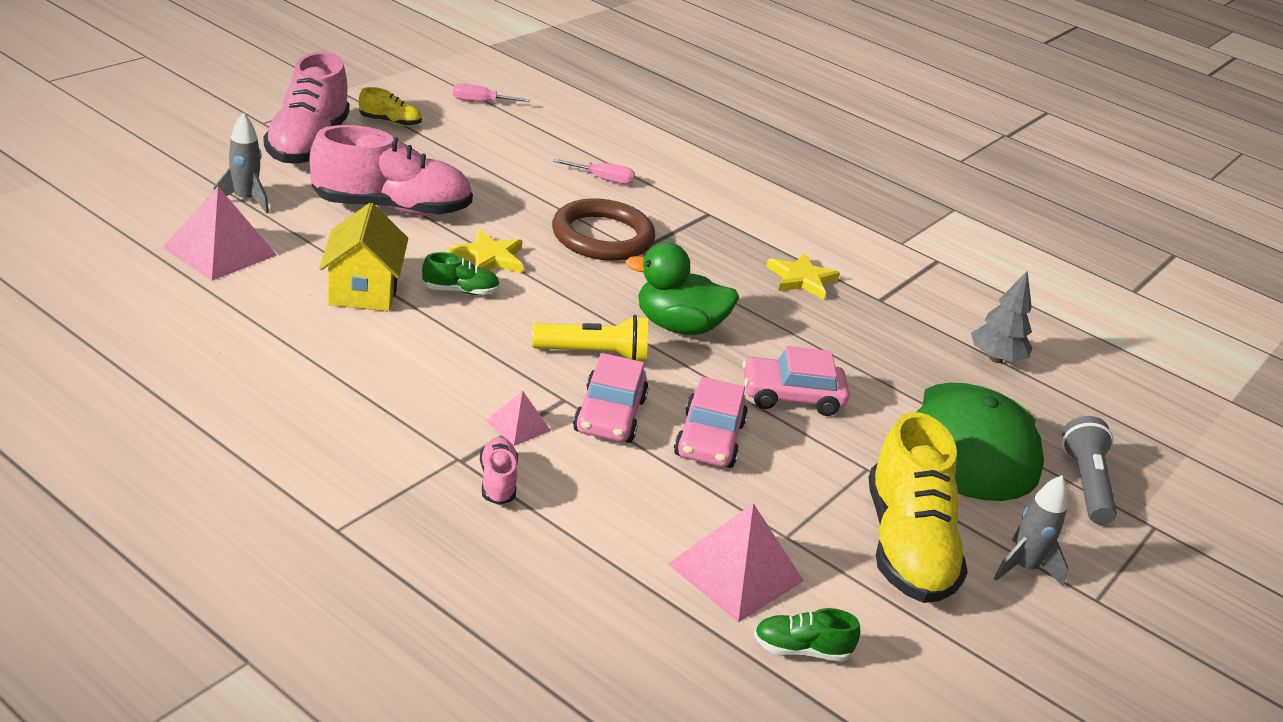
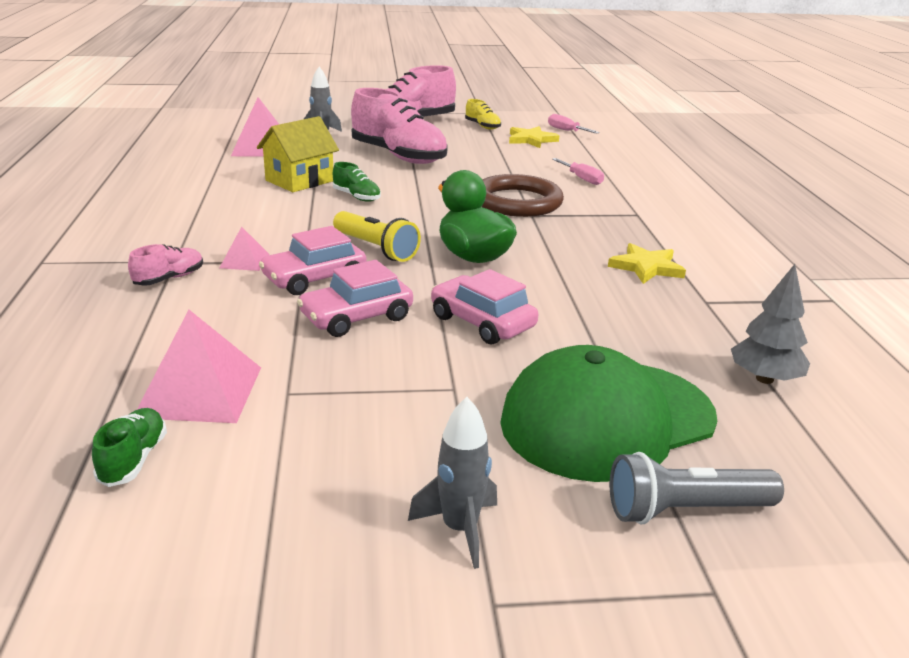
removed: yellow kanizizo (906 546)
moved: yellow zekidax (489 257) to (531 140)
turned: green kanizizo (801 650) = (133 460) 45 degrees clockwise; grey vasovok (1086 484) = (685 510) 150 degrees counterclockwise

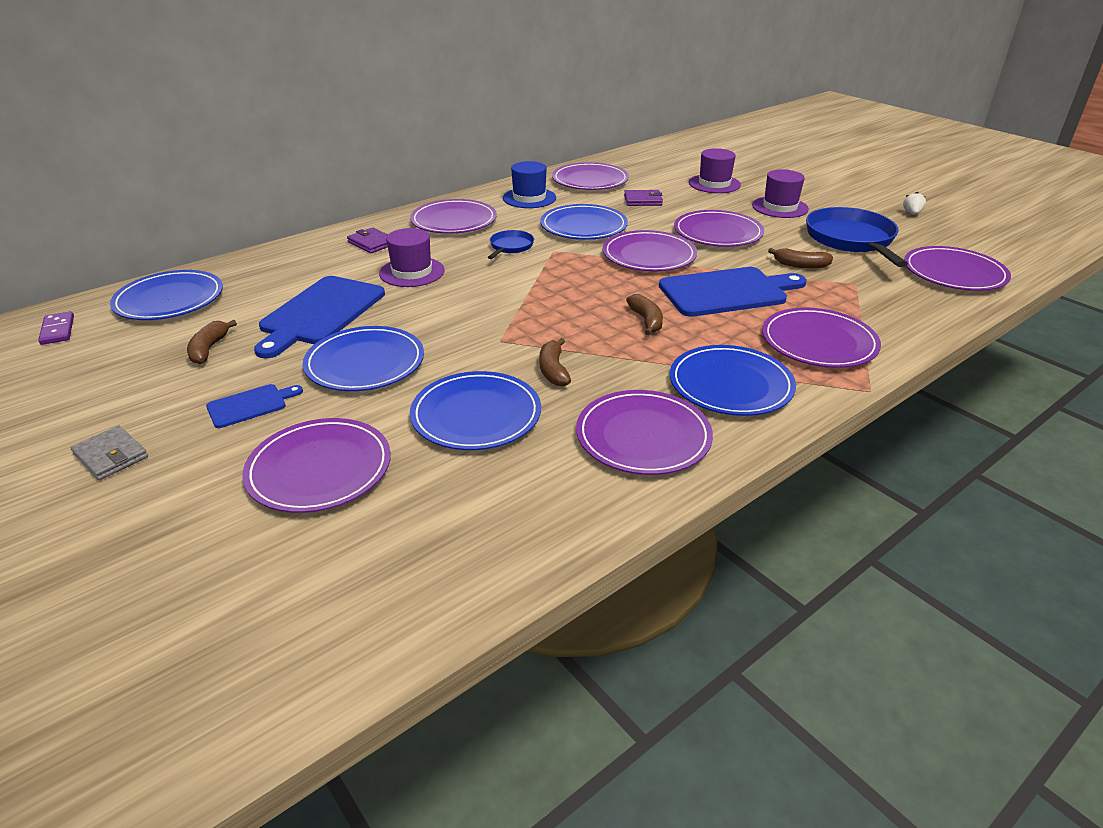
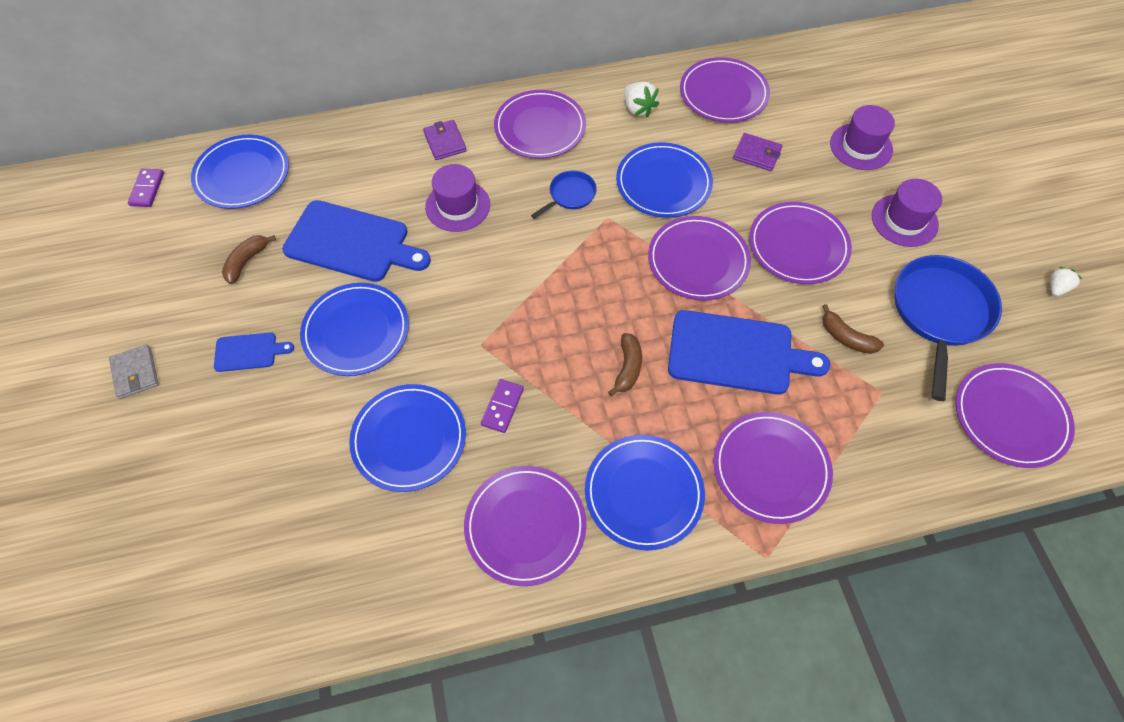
removed: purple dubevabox (319 469)
replaced: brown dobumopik (553 370) to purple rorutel (502 407); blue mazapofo (529 198) to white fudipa (638 109)
turned: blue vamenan (320 313) = (352 243) 120 degrees counterclockwise

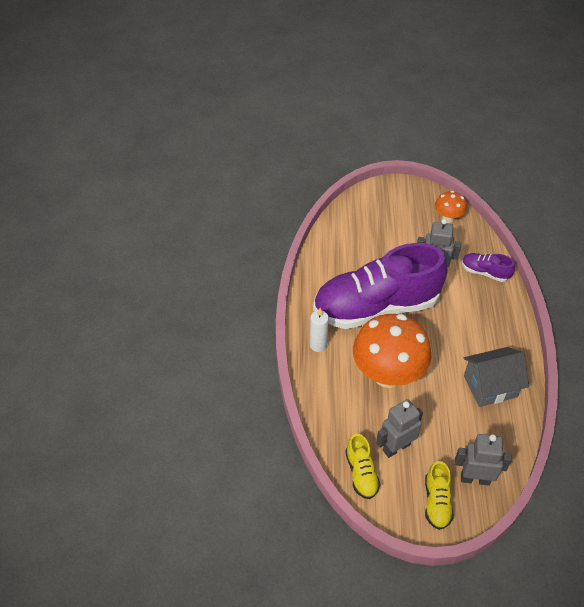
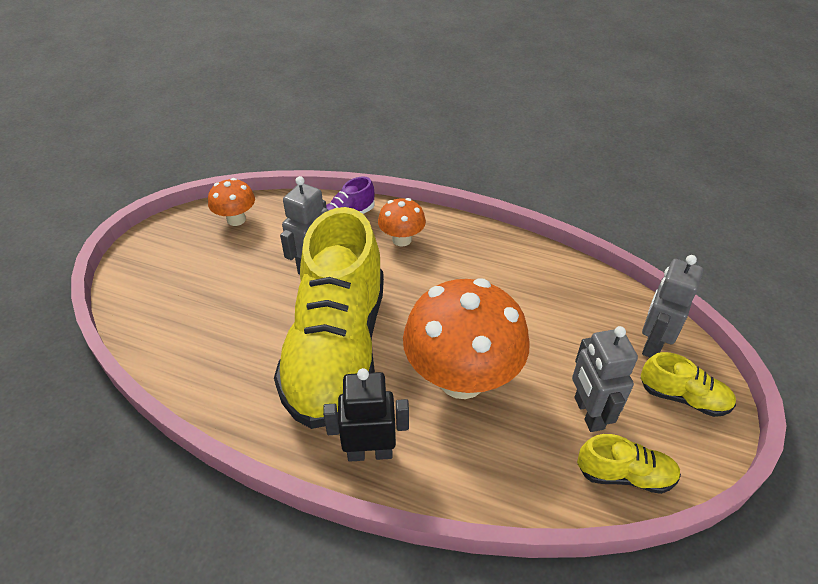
removed: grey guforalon (490 386)
added: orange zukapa (401 239)
replaced: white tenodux (318 345) to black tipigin (370 452)
recoloured: purple kanizizo (376 307) to yellow kanizizo (337 349)

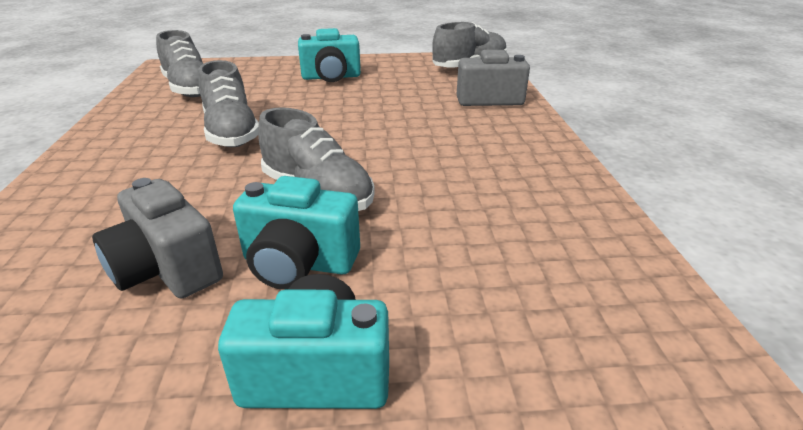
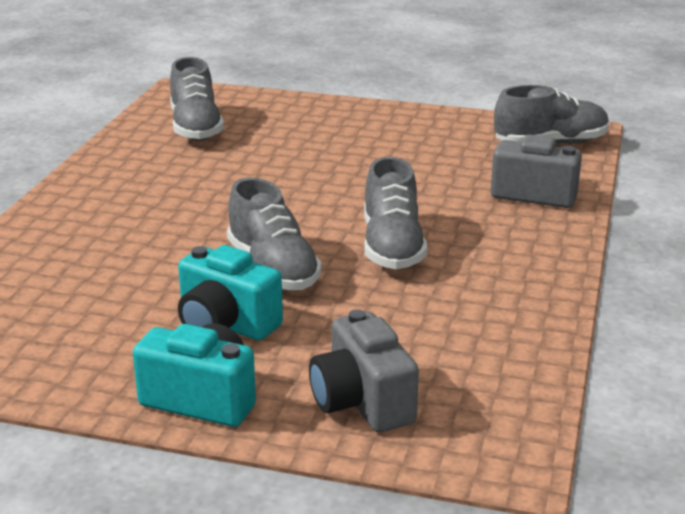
removed: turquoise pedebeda (331 77)
moved: grey pedebeda (167 269) to (362 402); grey kanizizo (231 132) to (392 247)

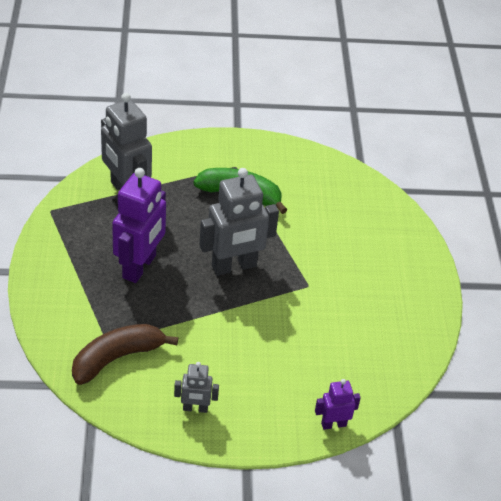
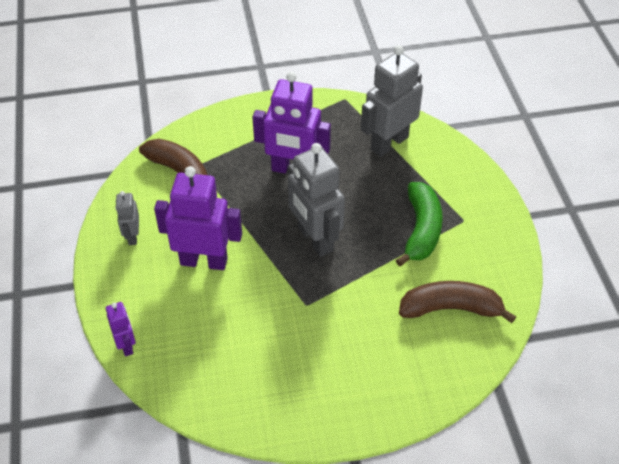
added: purple tipigin (204 261); brown dobumopik (450 308)

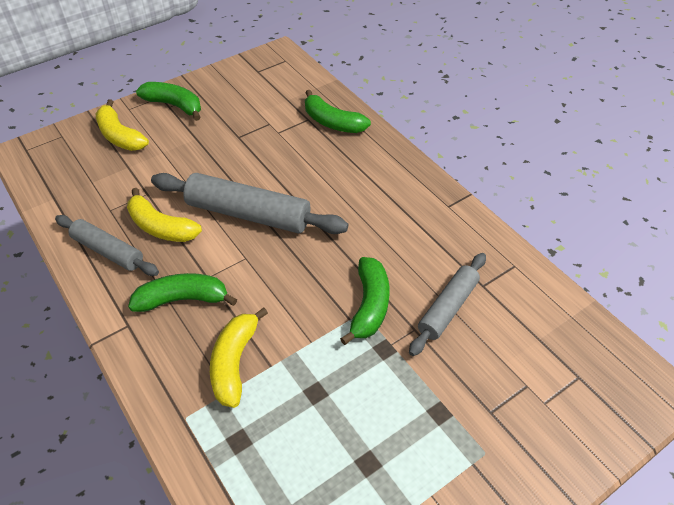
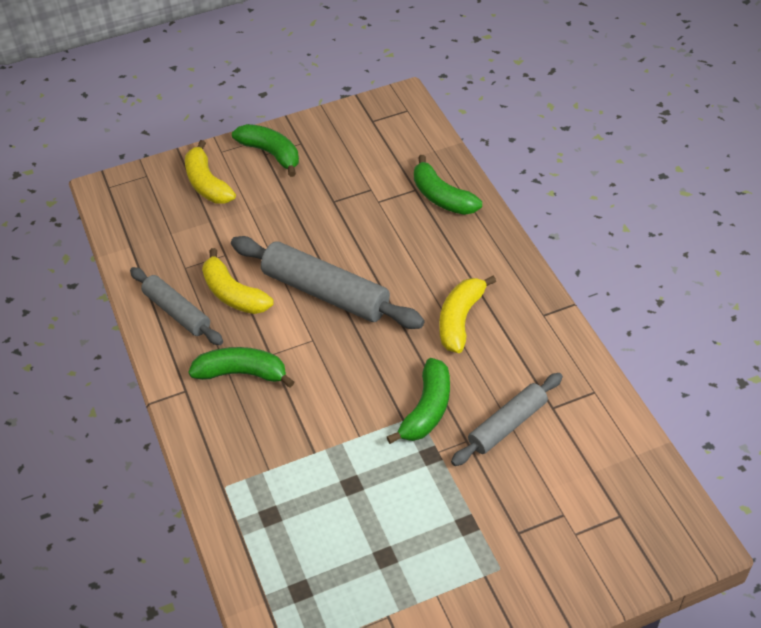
moved: yellow dobumopik (234 362) to (460 320)

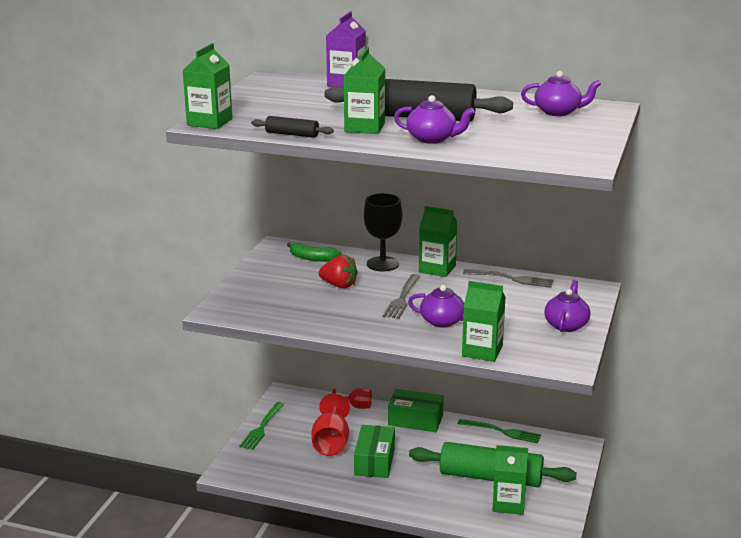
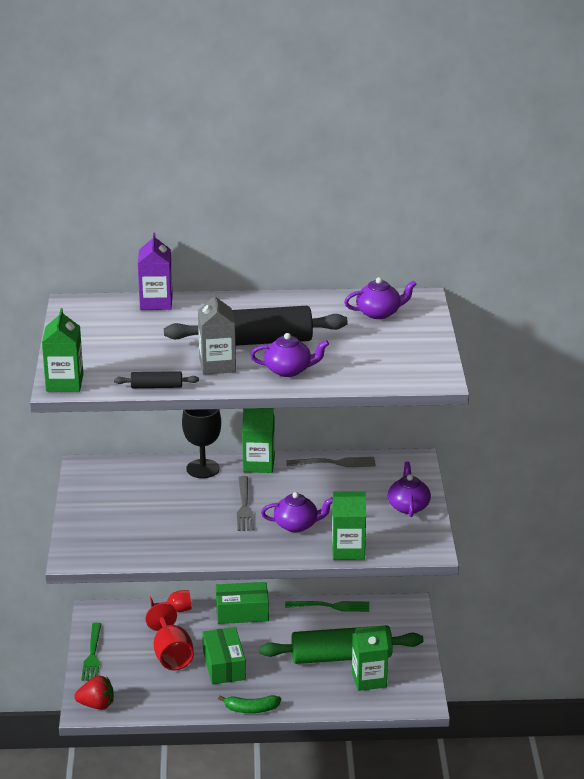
moved: red fudipa (339 285) to (96 705); green dobumopik (312 258) to (251 709)
recoloured: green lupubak (364 127) to grey lupubak (217 365)

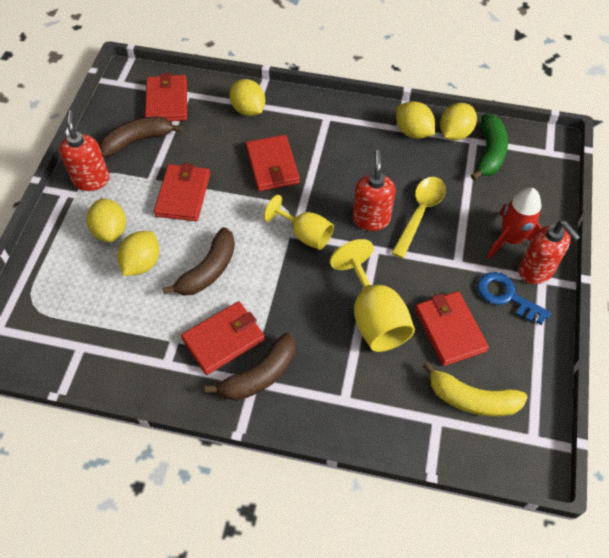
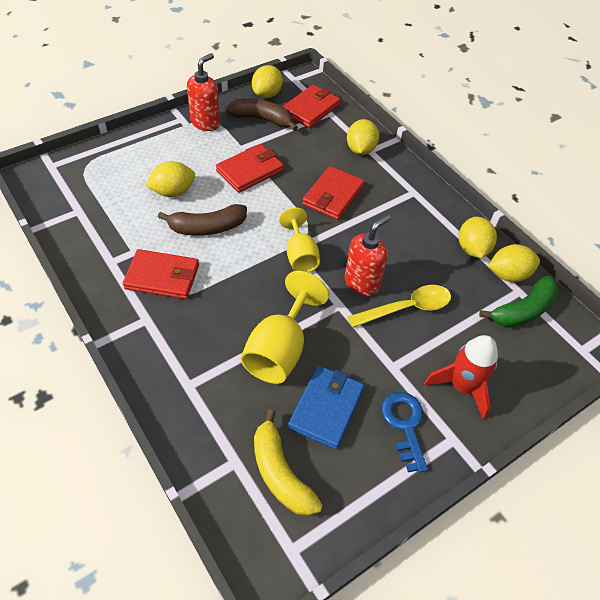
removed: brown dobumopik (259 375); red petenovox (536 271)
moved: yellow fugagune (110 231) to (267 94)
recoloured: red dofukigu (450 330) to blue dofukigu (326 408)

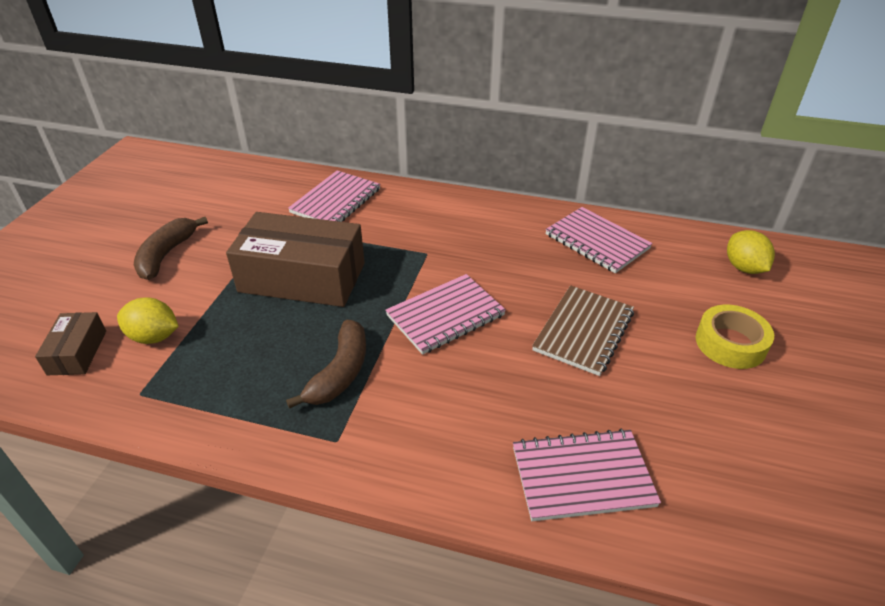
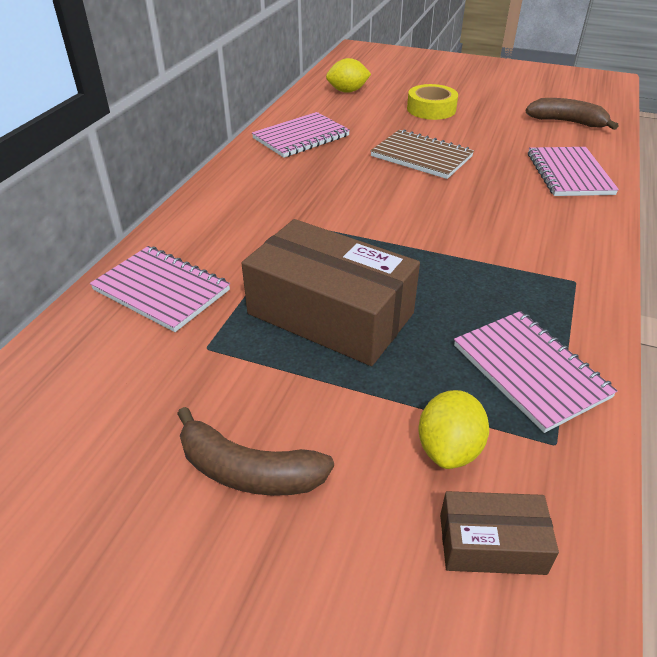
moved: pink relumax (445 315) to (530 371); brown dobumopik (340 372) to (567 122)
turned: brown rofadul (302 277) = (330 313) 75 degrees counterclockwise

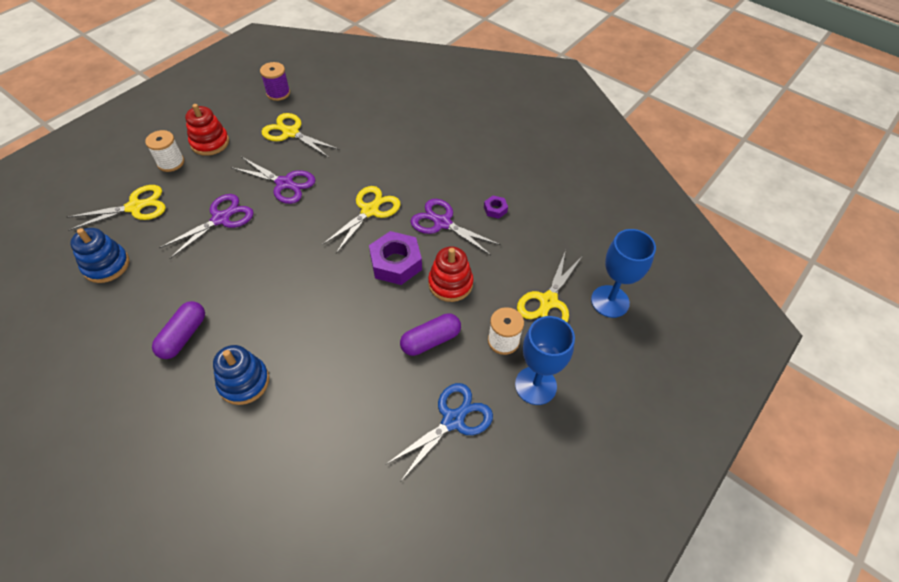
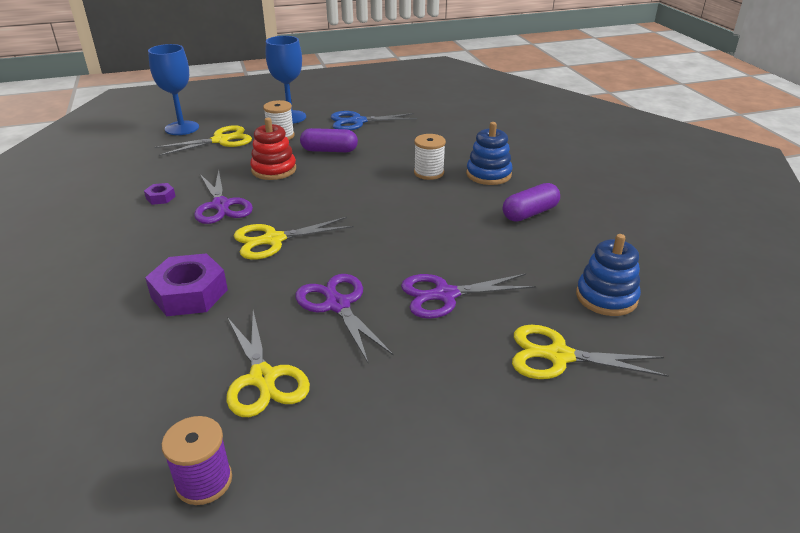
removed: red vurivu (210 143)
moved: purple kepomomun (396 263) to (189 293); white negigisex (171 163) to (429 173)

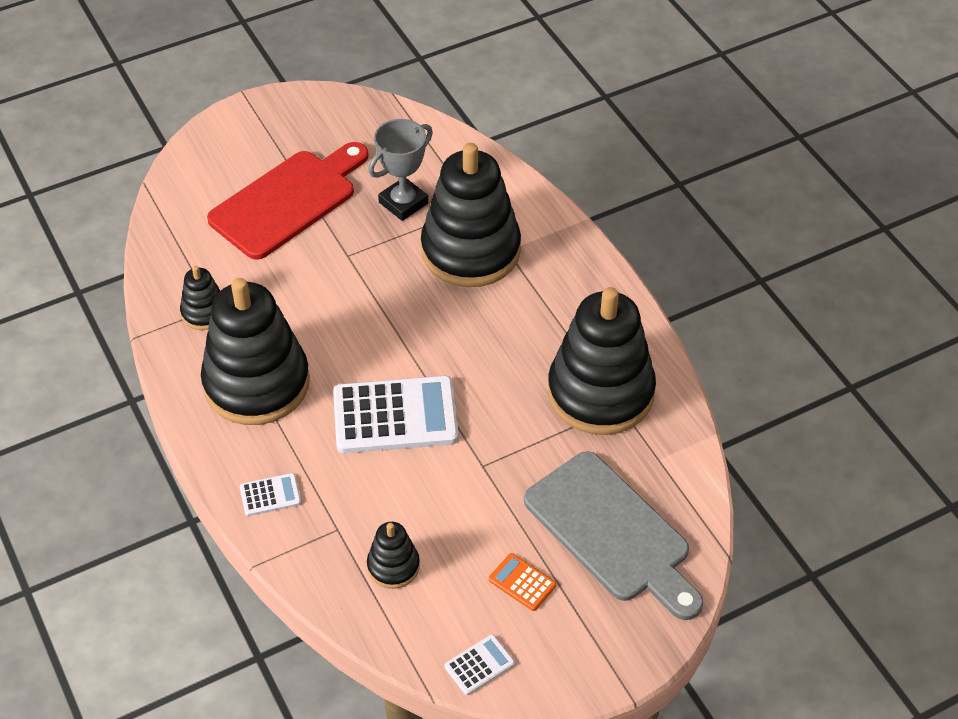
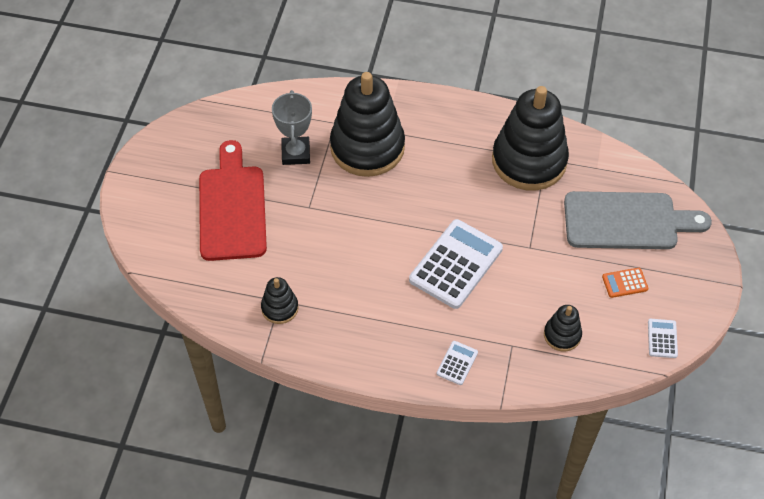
removed: black vurivu (256 383)

